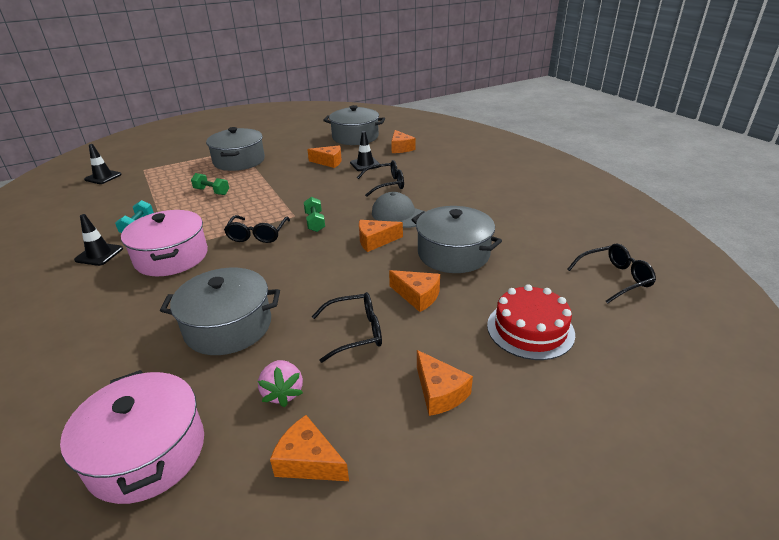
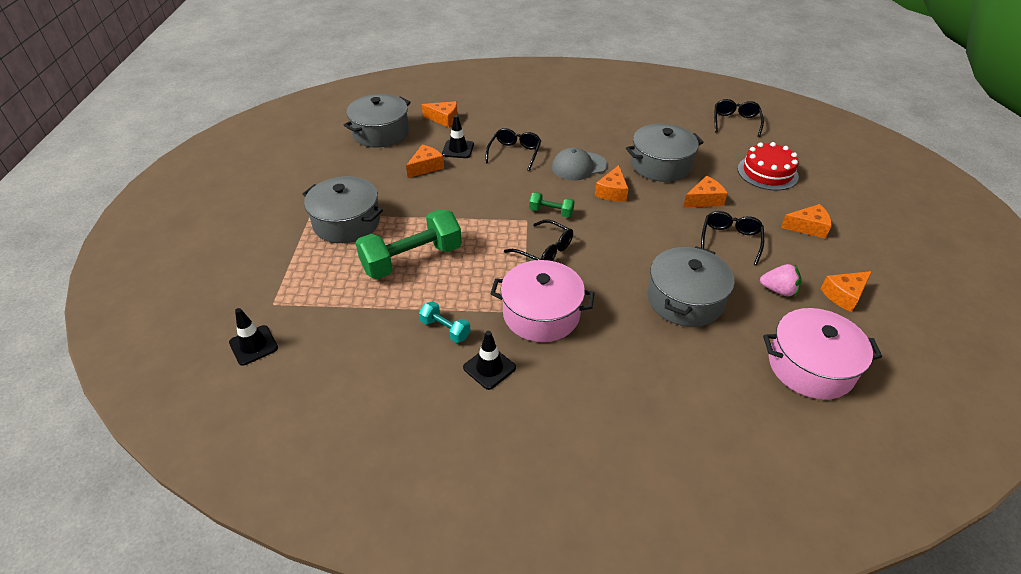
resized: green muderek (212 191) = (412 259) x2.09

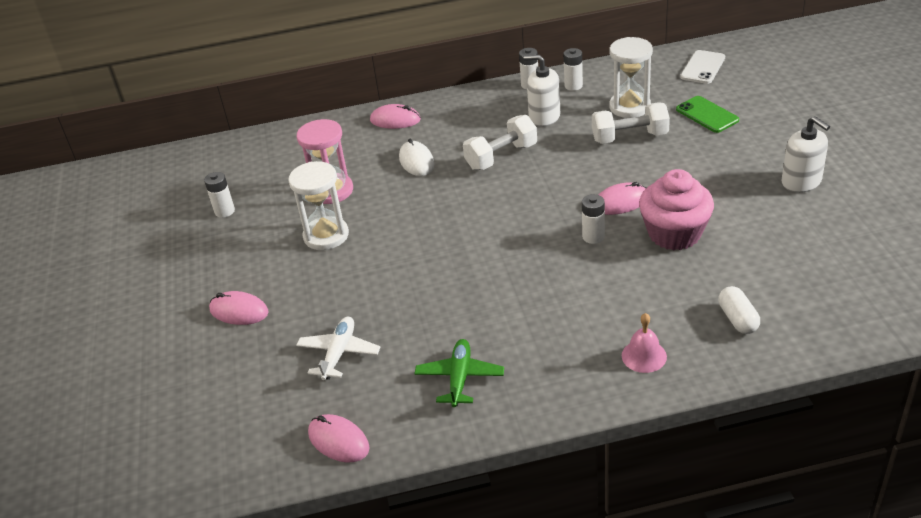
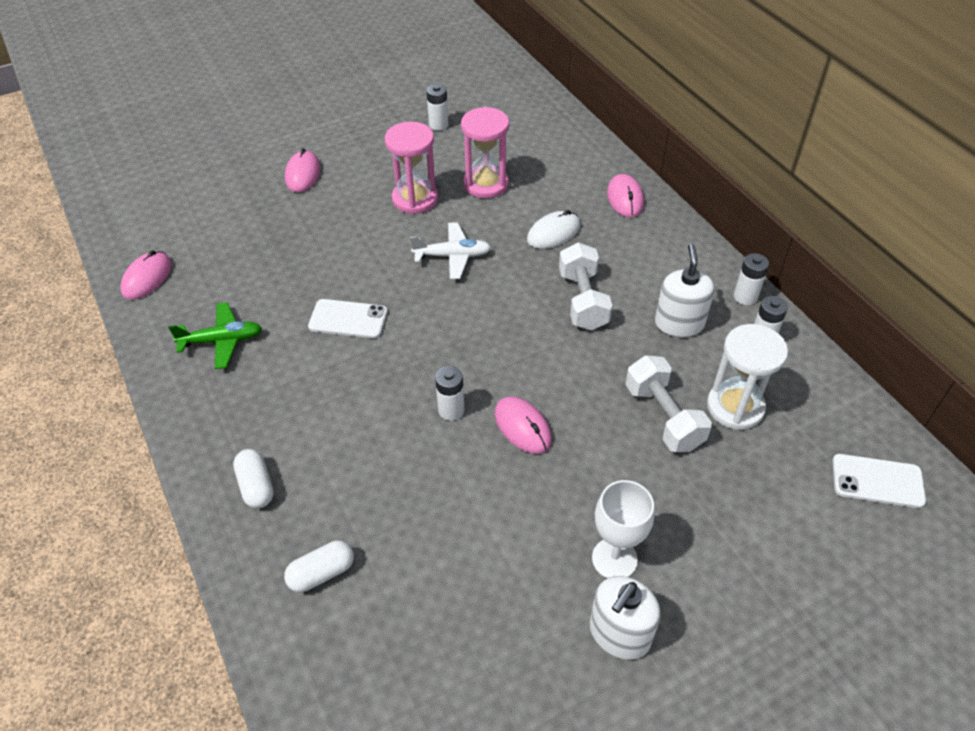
removed: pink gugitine (674 234); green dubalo (707 115)
added: white dubalo (348 319); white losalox (614 559)
moved: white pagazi (339 353) to (452 256)
replaced: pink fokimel (644 356) to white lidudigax (256 486)
recoloured: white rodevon (326 236) to pink rodevon (415 199)
turned: white muderek (501 157) = (582 300) 45 degrees clockwise

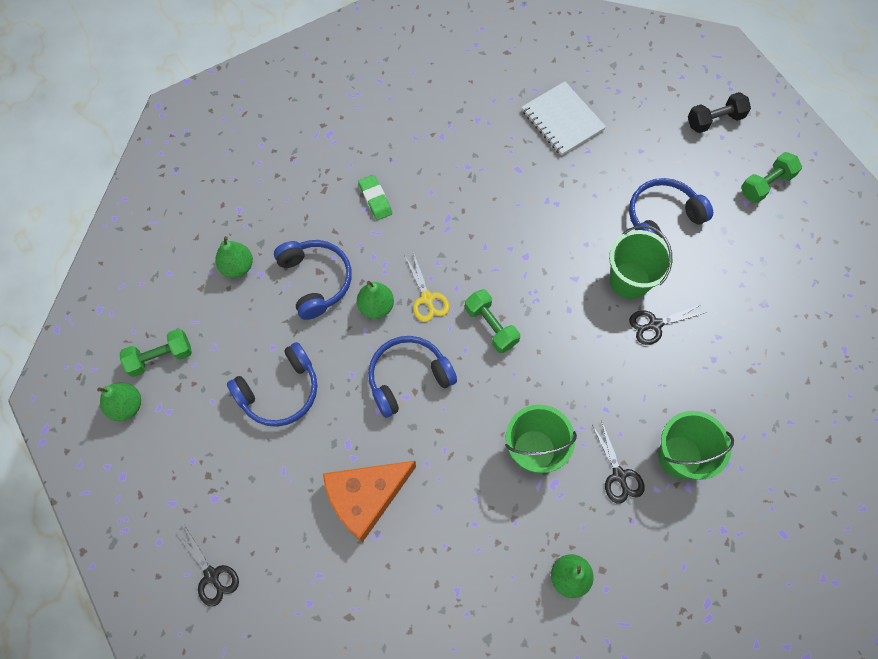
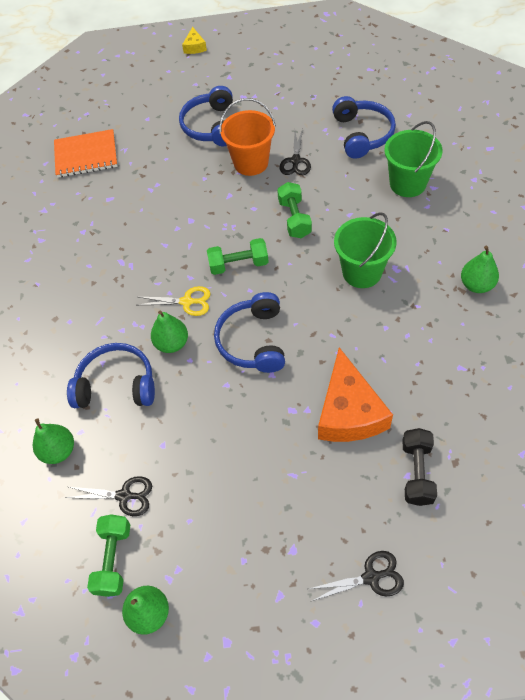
removed: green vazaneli (375 199)
added: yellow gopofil (194 47)
moved: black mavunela (619 475) to (124 496); green muderek (766 184) to (294 218); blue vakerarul (280 392) to (362 134); black muderek (714 120) to (417 472)
recoloured: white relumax (562 120) to orange relumax (86 155); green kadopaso (629 280) to orange kadopaso (251 163)

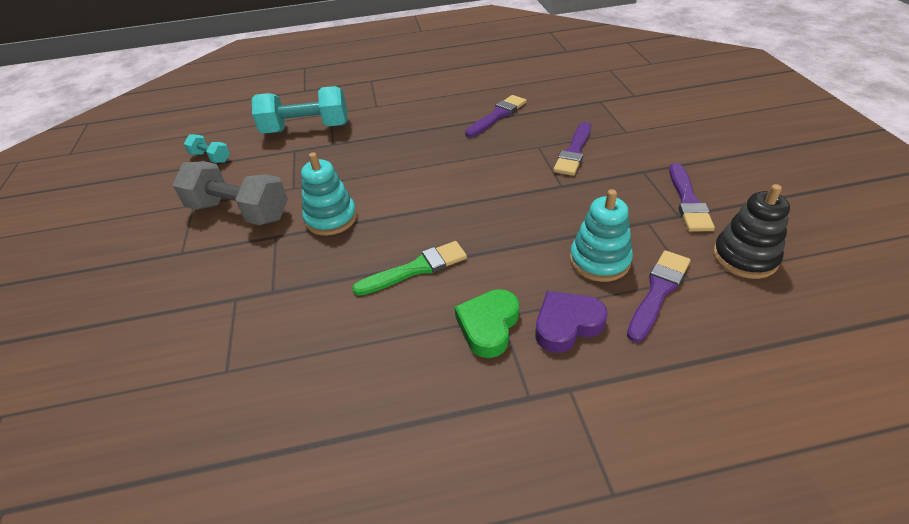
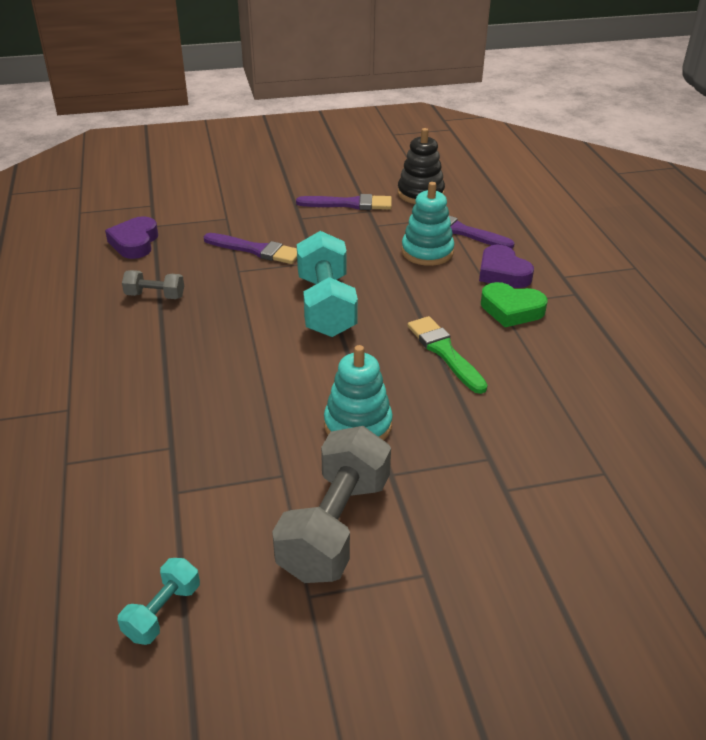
added: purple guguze (135 243)
moved: turquoise muderek (306 129) to (326 306)
replaced: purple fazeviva (497 116) to grey muderek (155 296)

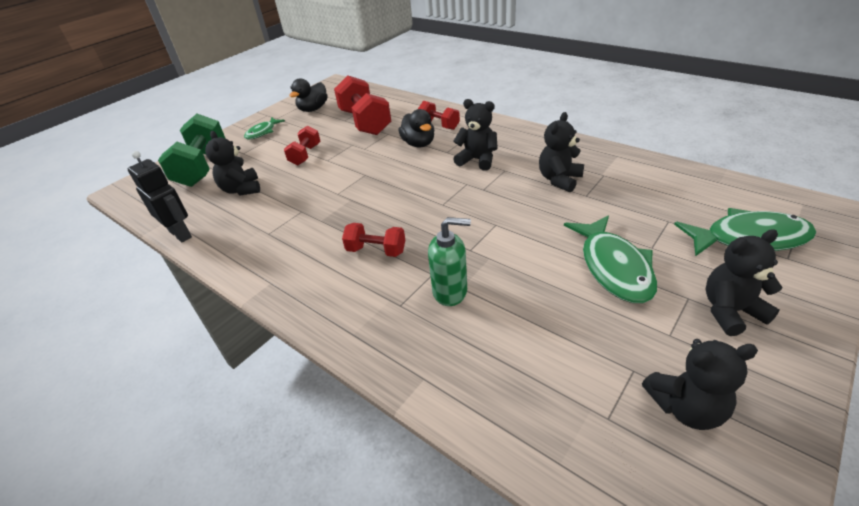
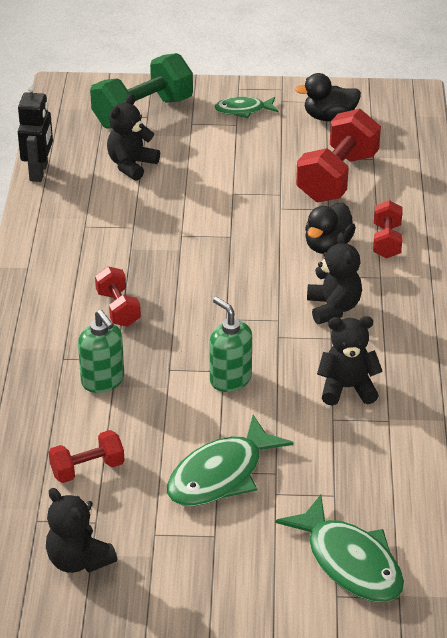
removed: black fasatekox (730 311)
added: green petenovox (230 379)
moved: red muderek (305 155) to (87 469)

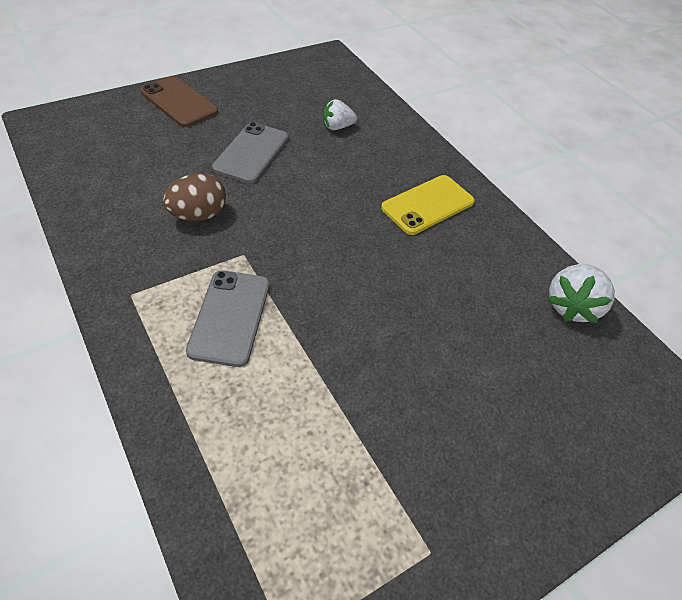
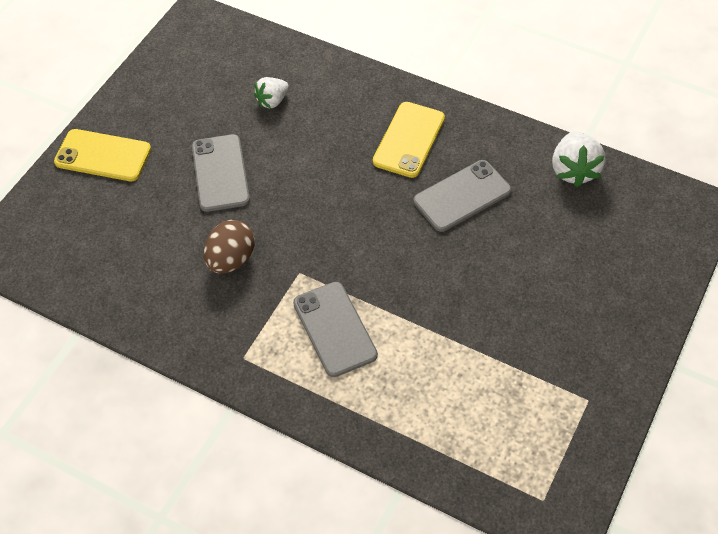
added: grey dubalo (462 196)
recoloured: brown dubalo (179 102) to yellow dubalo (103 156)

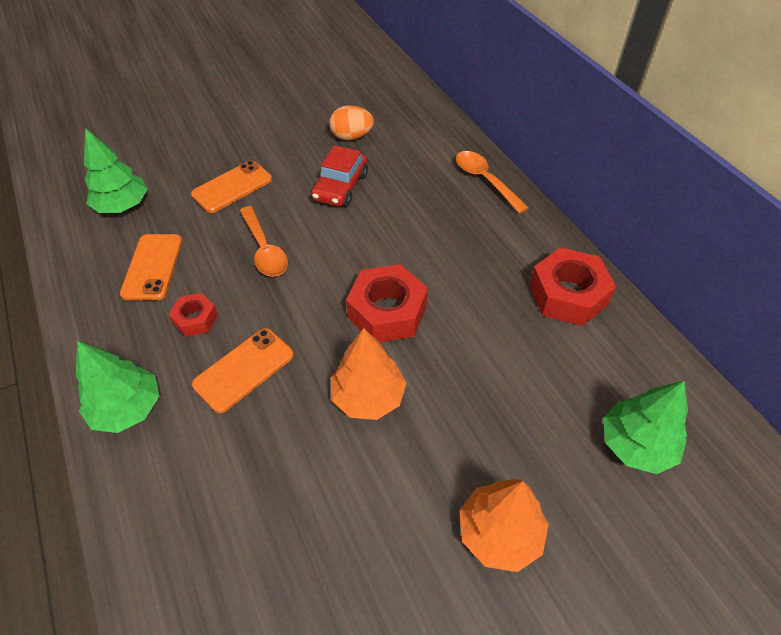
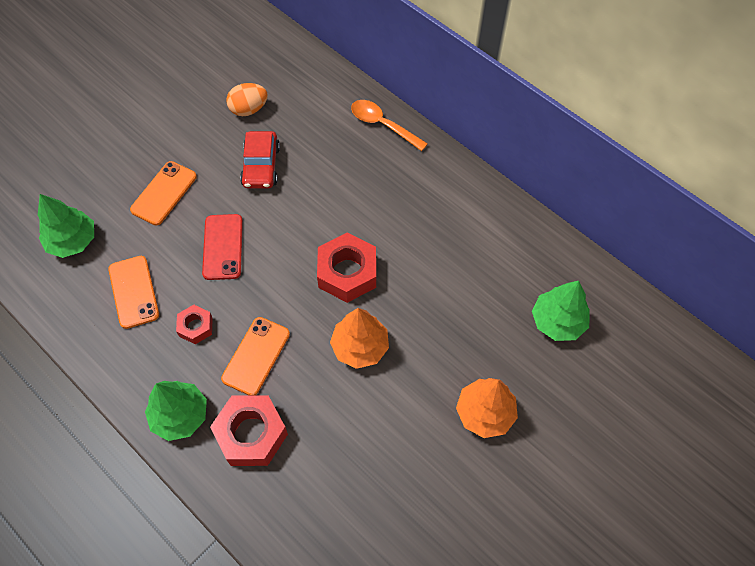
moved: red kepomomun (568 295) to (251 434)
replaced: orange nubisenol (264 249) to red dubalo (223 247)

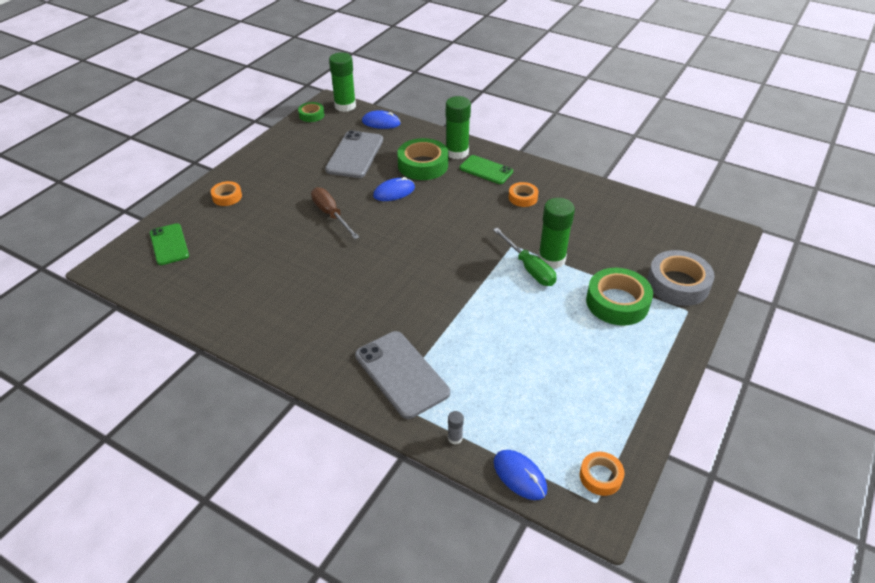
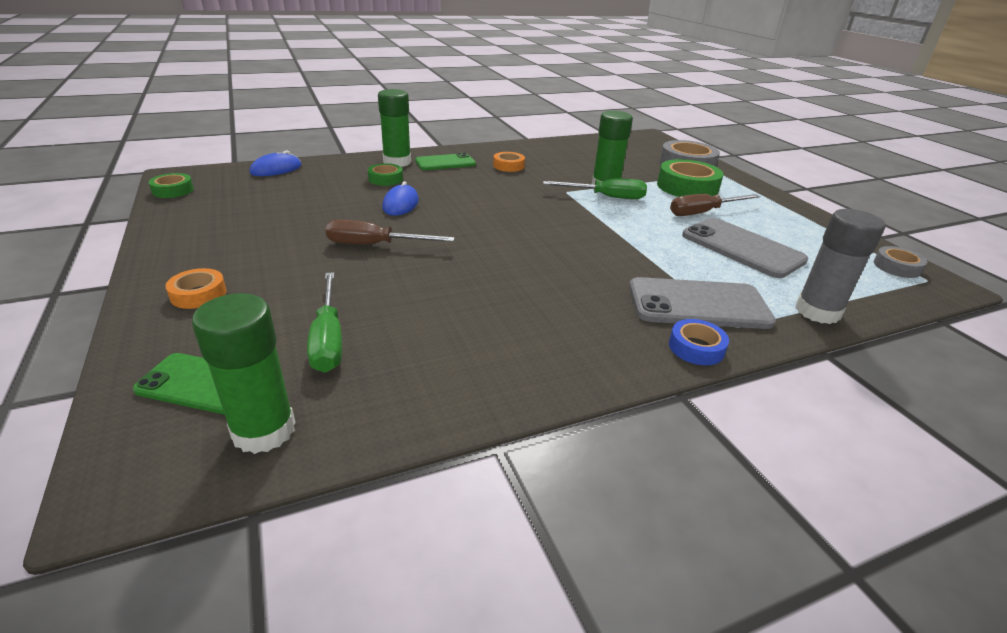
removed: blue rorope (520 476)
added: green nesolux (328 339); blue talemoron (696 348); brown nesolux (703 212)
moved: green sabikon (345 106) to (264 430); grey dubalo (355 155) to (742 248)
recoloured: orange talemoron (600 476) to grey talemoron (897 267)
resized: green talemoron (423 165) = (385 179) x0.55; grey sabikon (455 438) = (817 311) x2.35

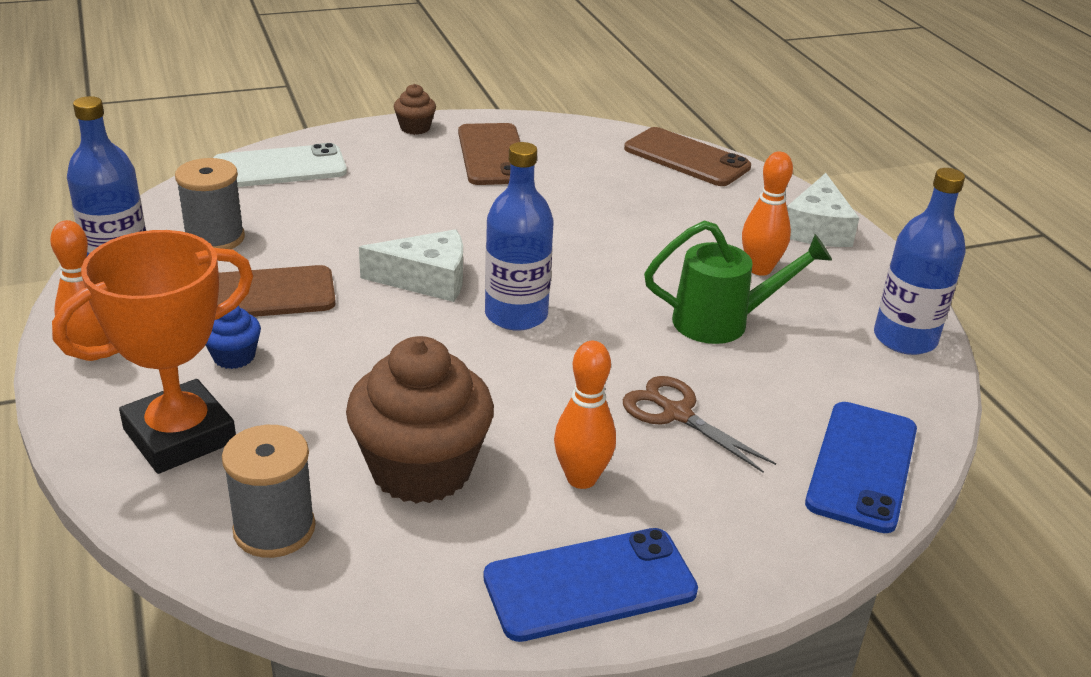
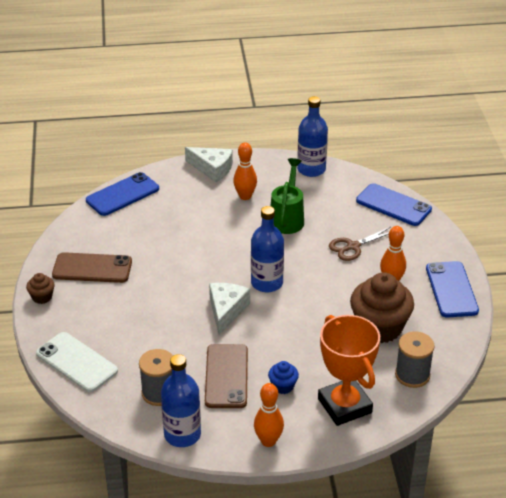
recoloured: brown dubalo (686 158) to blue dubalo (122 195)
turned: white dubalo (279 168) = (76 362) 45 degrees counterclockwise

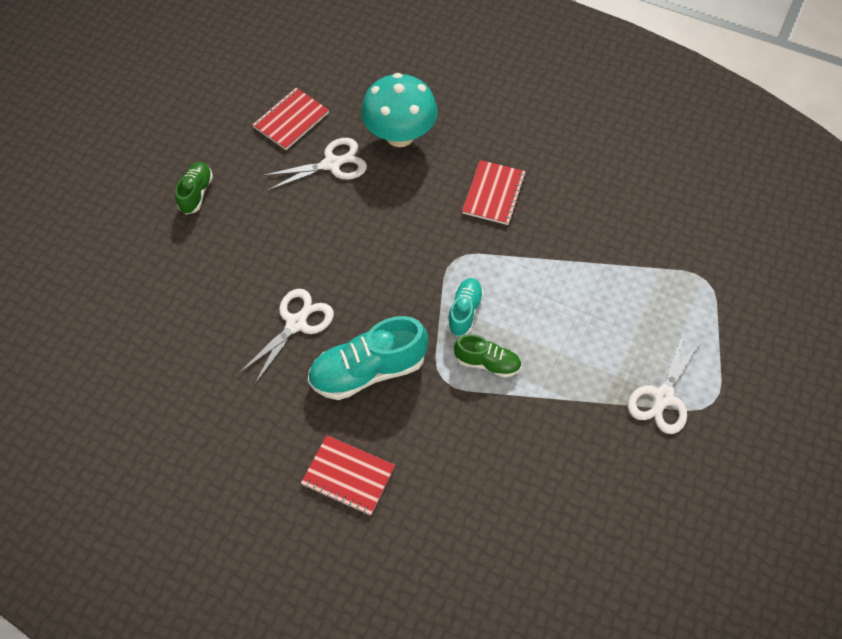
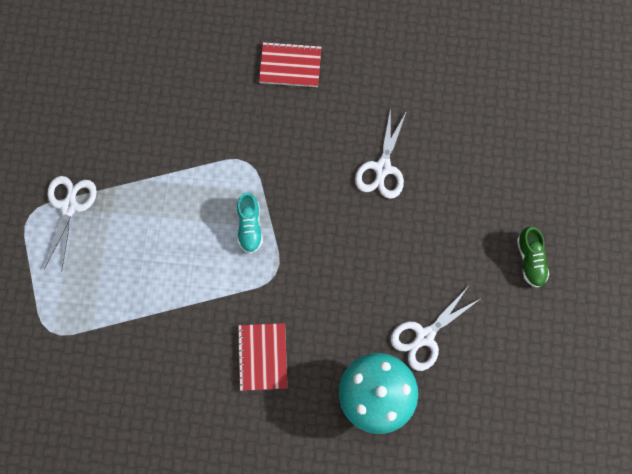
removed: red relumax (291 120); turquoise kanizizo (368 371); green kanizizo (487 363)

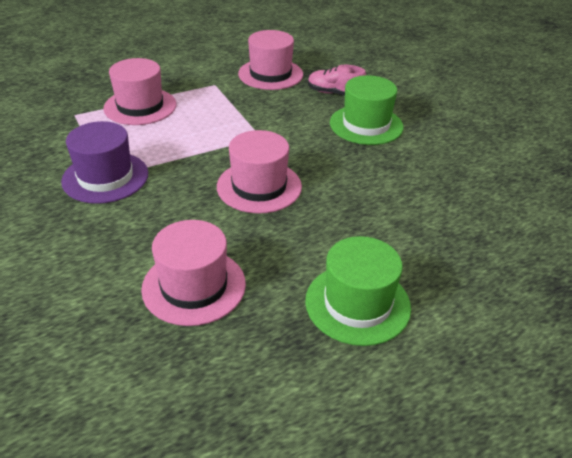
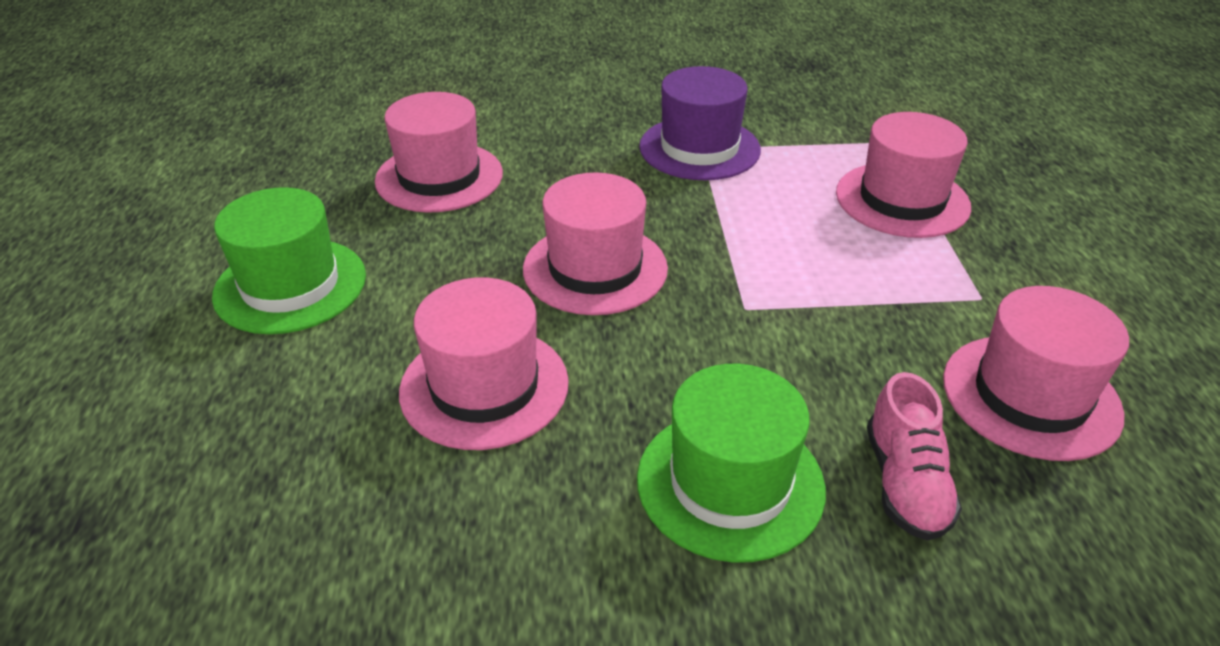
added: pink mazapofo (484 386)
turned: pink kanizizo (335 93) = (905 483) 135 degrees clockwise

